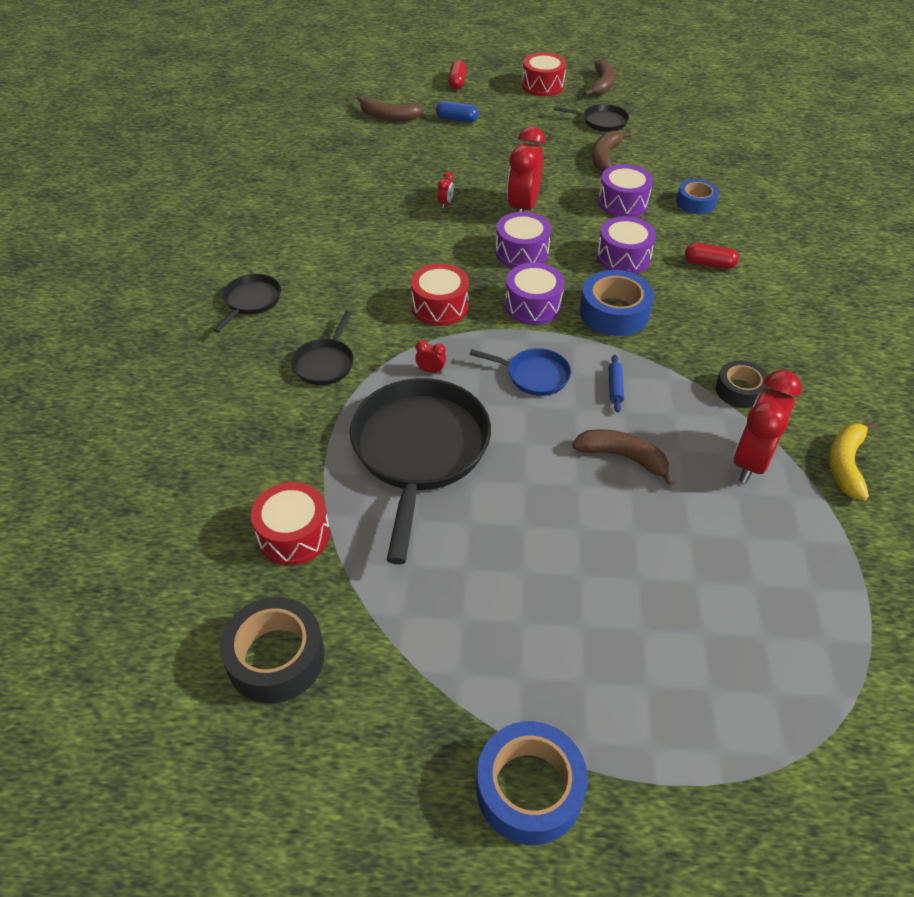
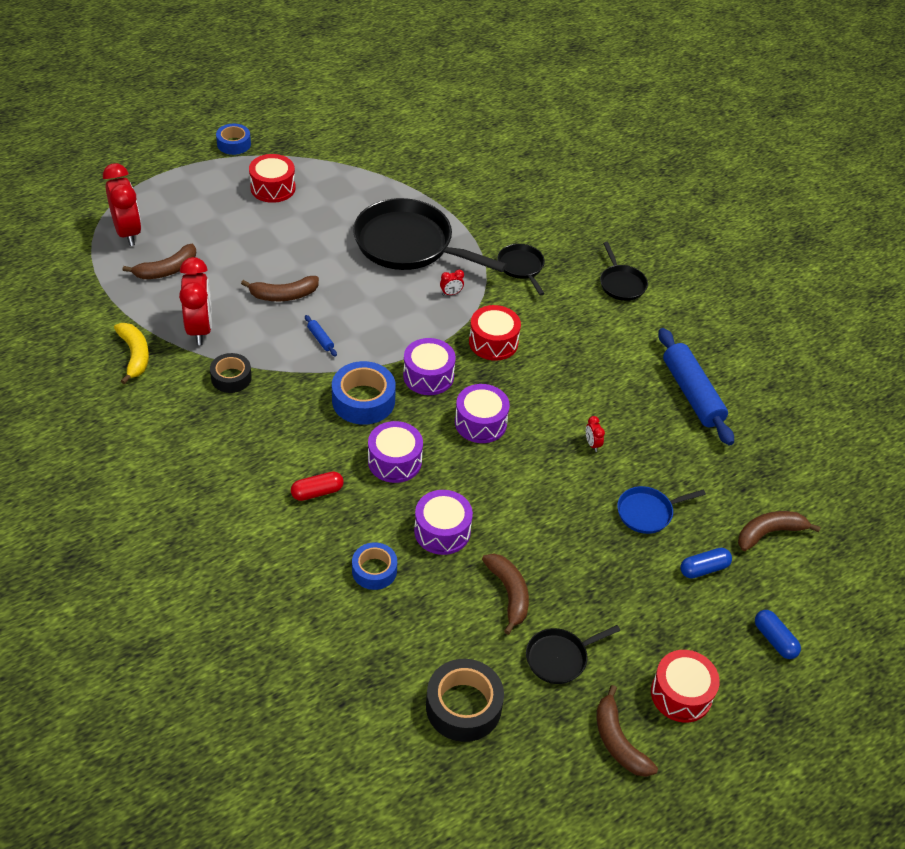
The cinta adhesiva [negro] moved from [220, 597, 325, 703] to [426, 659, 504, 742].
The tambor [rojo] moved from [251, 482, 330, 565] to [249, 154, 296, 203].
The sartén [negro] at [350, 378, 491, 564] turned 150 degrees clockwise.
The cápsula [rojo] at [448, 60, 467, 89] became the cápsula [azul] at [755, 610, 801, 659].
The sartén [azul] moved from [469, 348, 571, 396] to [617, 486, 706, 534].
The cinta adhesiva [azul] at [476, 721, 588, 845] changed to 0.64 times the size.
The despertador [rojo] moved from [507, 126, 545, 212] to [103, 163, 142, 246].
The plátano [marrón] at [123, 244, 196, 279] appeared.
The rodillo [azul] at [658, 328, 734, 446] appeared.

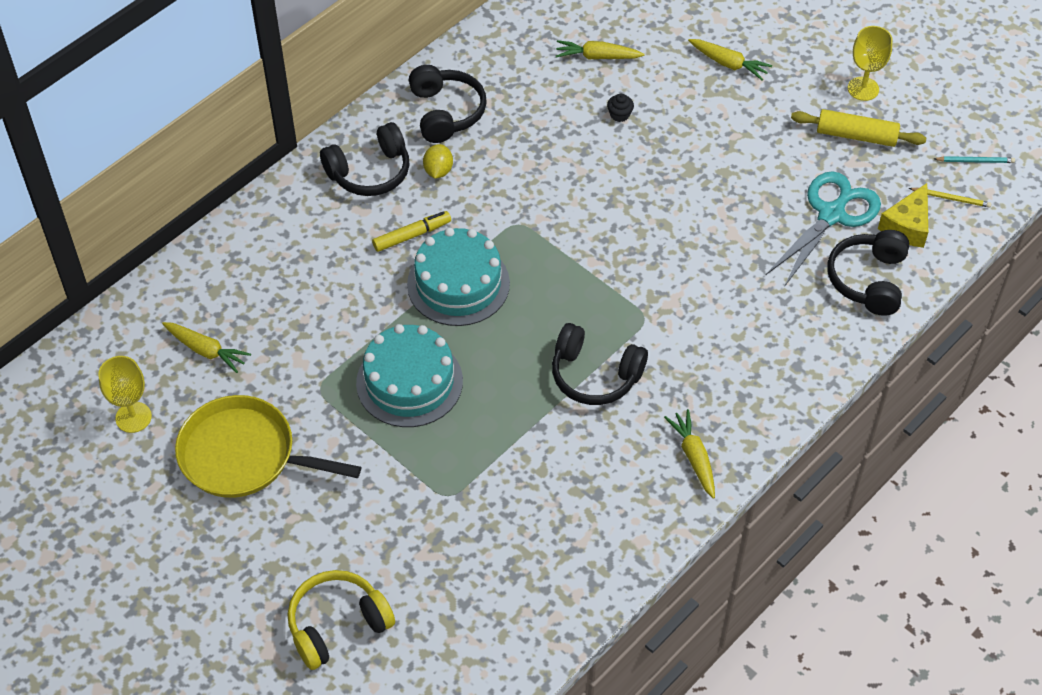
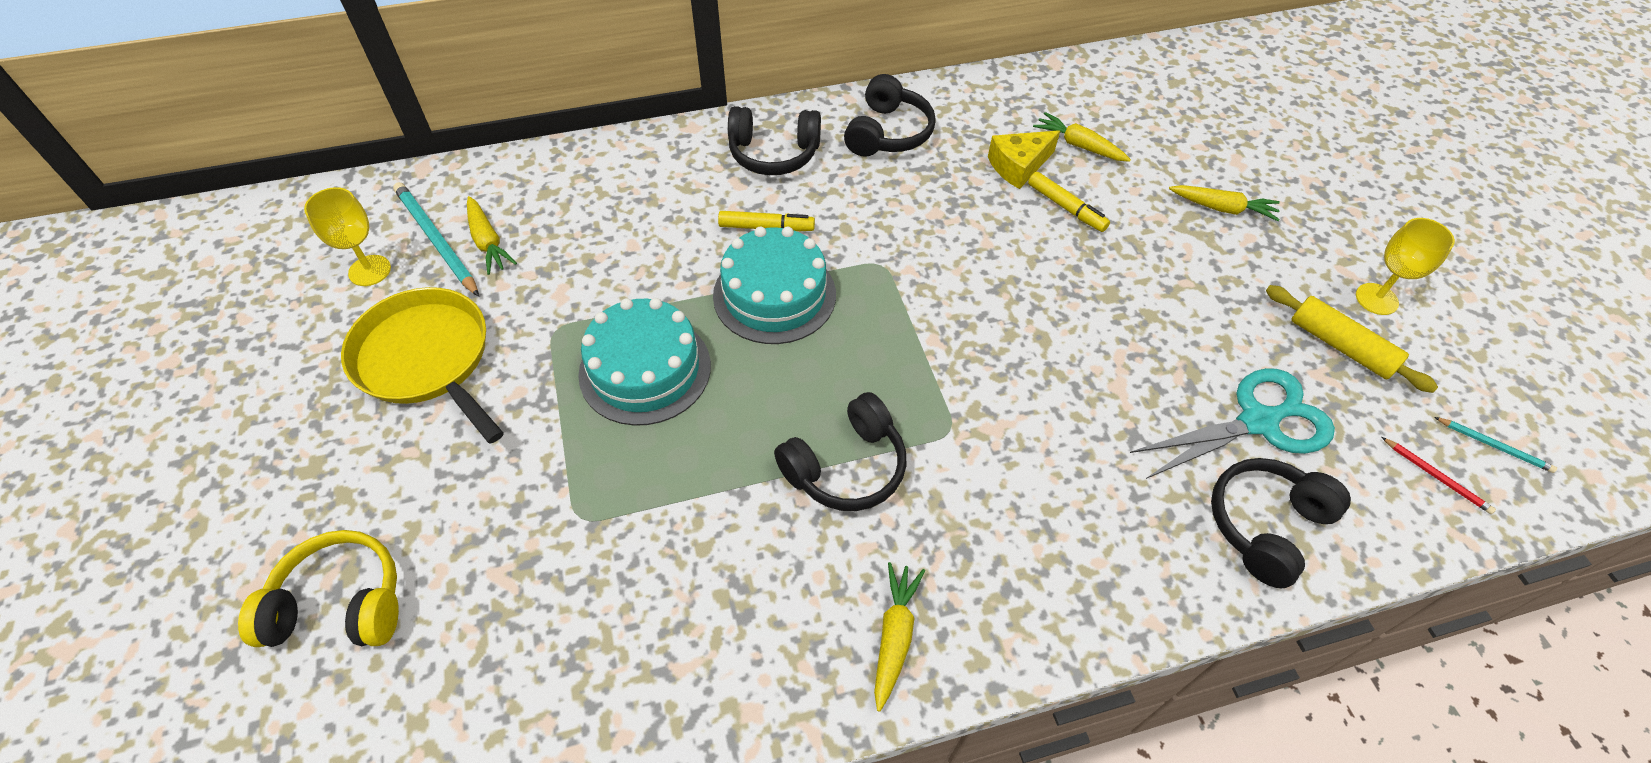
The limón [amarillo] at [423, 144, 453, 179] disappeared.
The auriculares [negro] at [552, 323, 648, 405] turned 90 degrees counterclockwise.
The magdalena [negro] at [607, 94, 634, 122] was replaced by the rotulador [amarillo] at [1028, 172, 1110, 232].
The zanahoria [amarillo] at [688, 39, 772, 81] turned 45 degrees counterclockwise.
The queso [amarillo] moved from [878, 183, 928, 248] to [988, 130, 1060, 189].
The lápiz [amarillo] at [909, 188, 991, 208] became the lápiz [rojo] at [1382, 437, 1496, 514].
The lápiz [turquesa] at [393, 182, 479, 297] appeared.

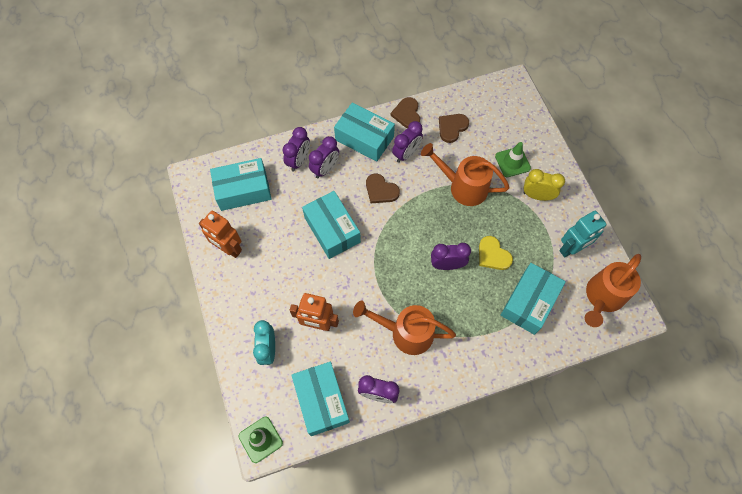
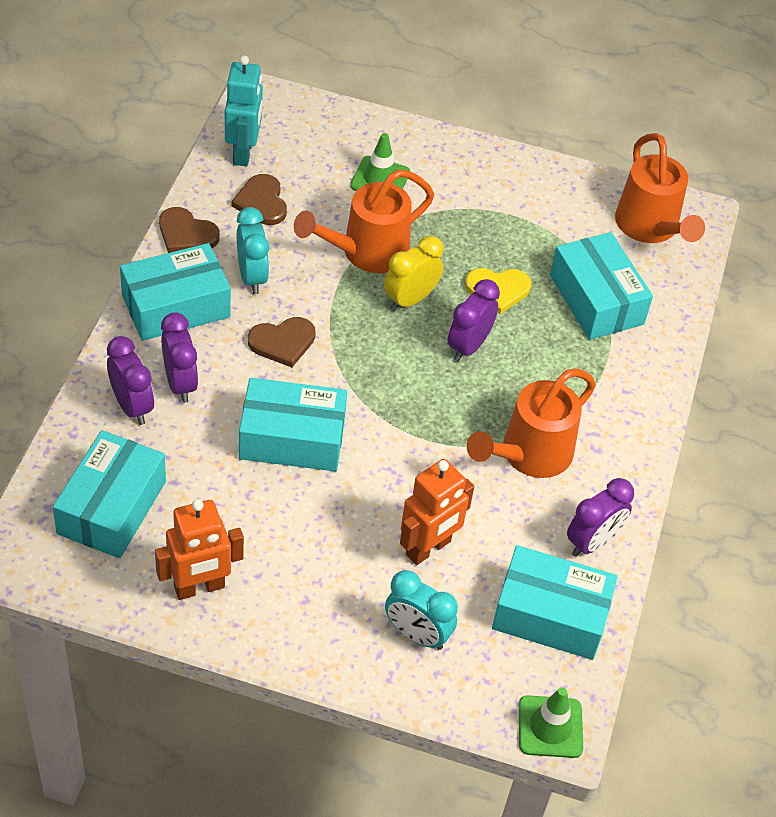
The despertador [morado] at [392, 121, 423, 163] became the despertador [turquesa] at [237, 207, 269, 294].
The despertador [amarillo] moved from [523, 169, 565, 201] to [384, 236, 443, 311].
The robot [turquesa] moved from [559, 211, 607, 257] to [225, 55, 263, 166].

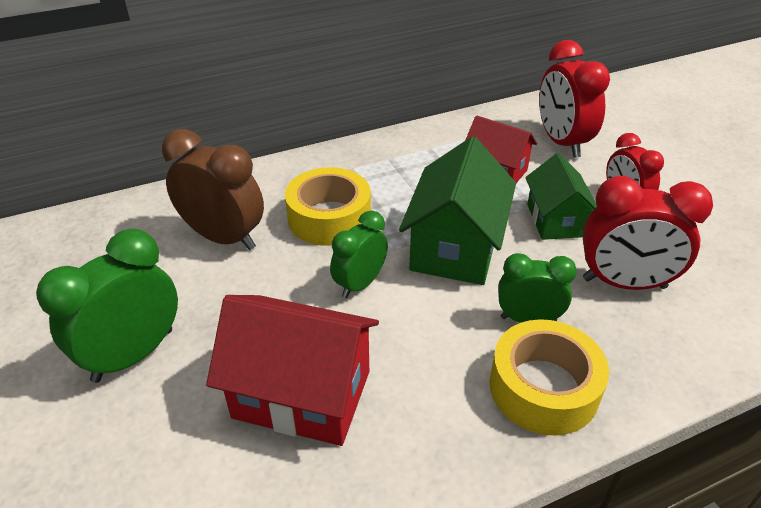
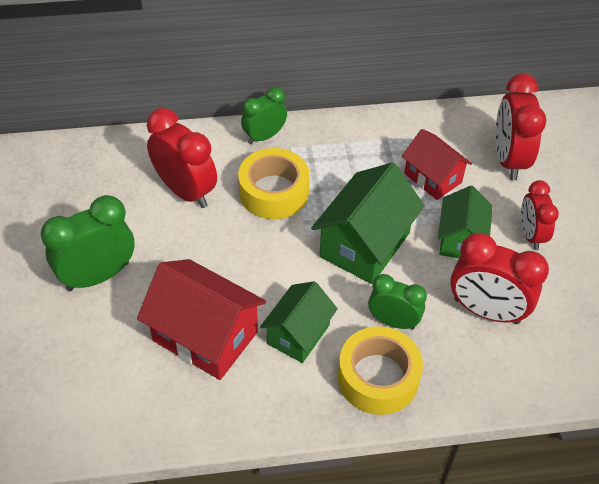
The despertador [marrón] at [162, 129, 264, 250] became the despertador [rojo] at [147, 108, 217, 208].
The despertador [verde] moved from [330, 210, 388, 298] to [241, 87, 287, 144].
The casa [verde] at [260, 281, 338, 363] appeared.

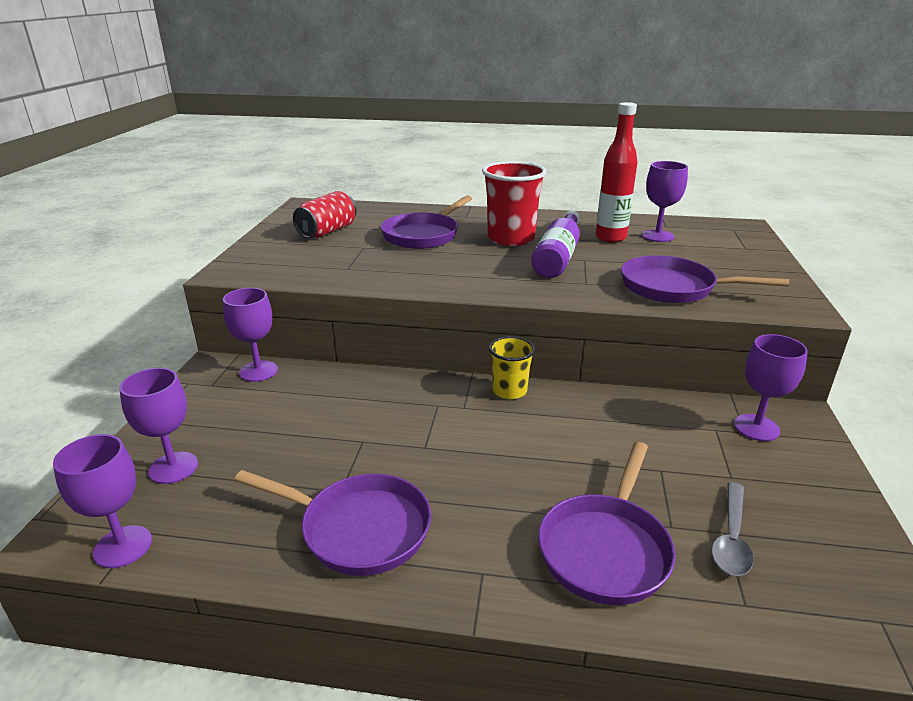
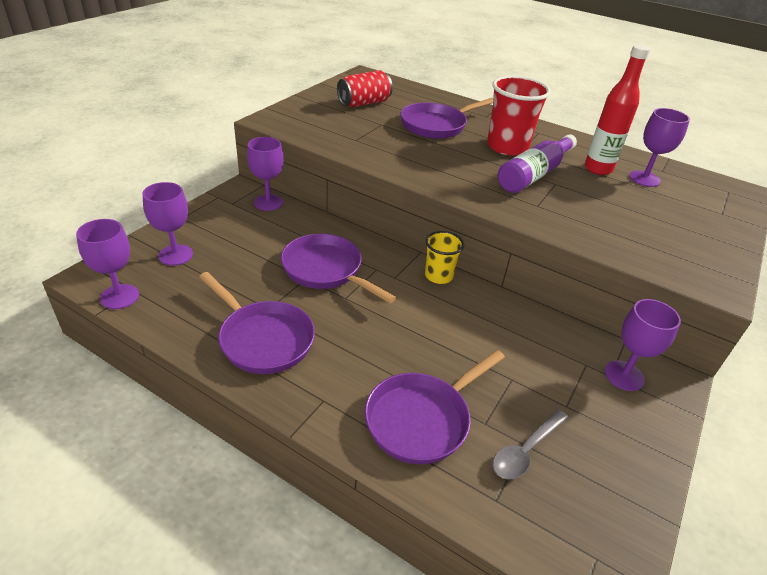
The sartén [morado] moved from [621, 255, 789, 303] to [281, 234, 396, 303].

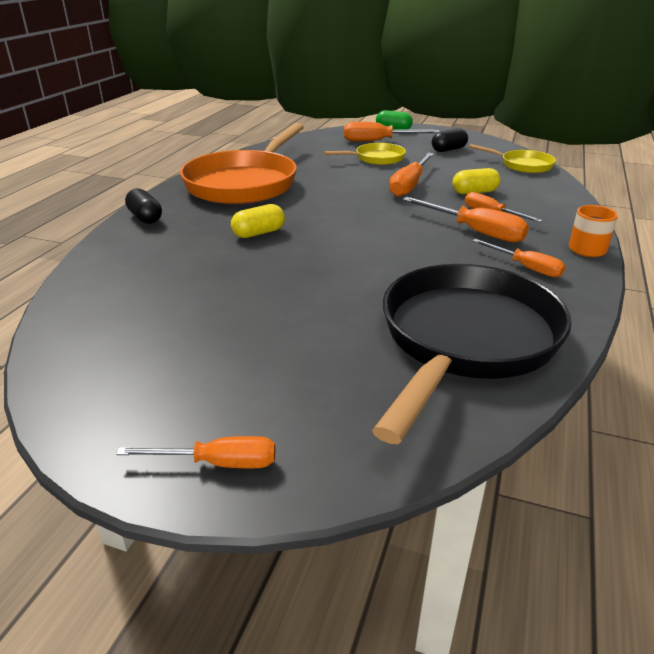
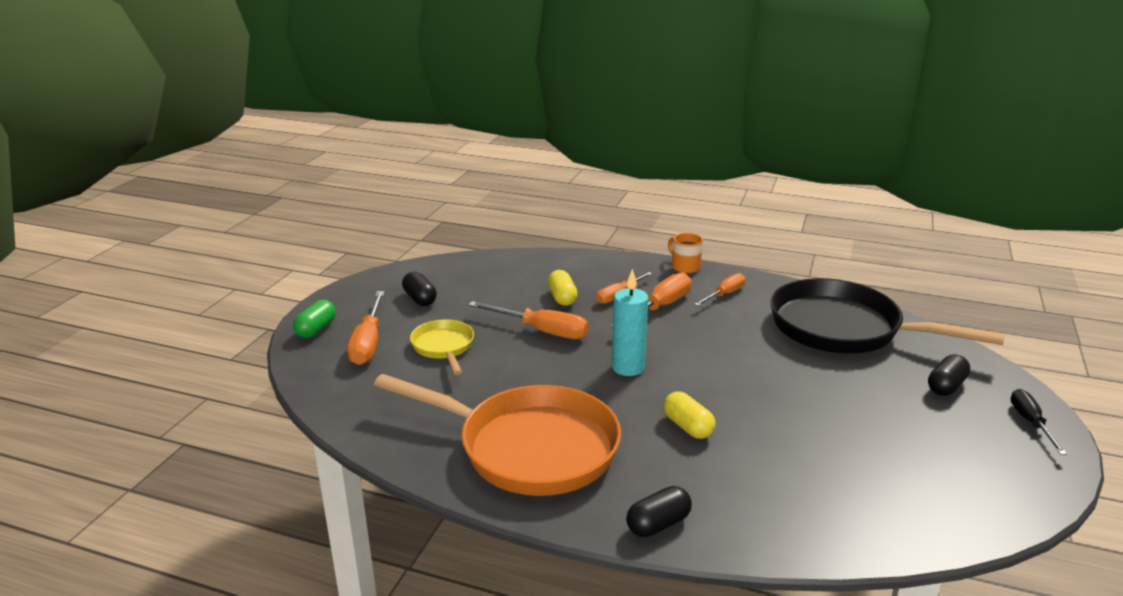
The destornillador [naranja] at [116, 436, 275, 468] became the destornillador [negro] at [1011, 389, 1067, 455].
The sartén [amarillo] at [469, 144, 556, 173] disappeared.
The vela [turquesa] at [612, 269, 648, 376] appeared.
The cápsula [negro] at [928, 354, 970, 396] appeared.

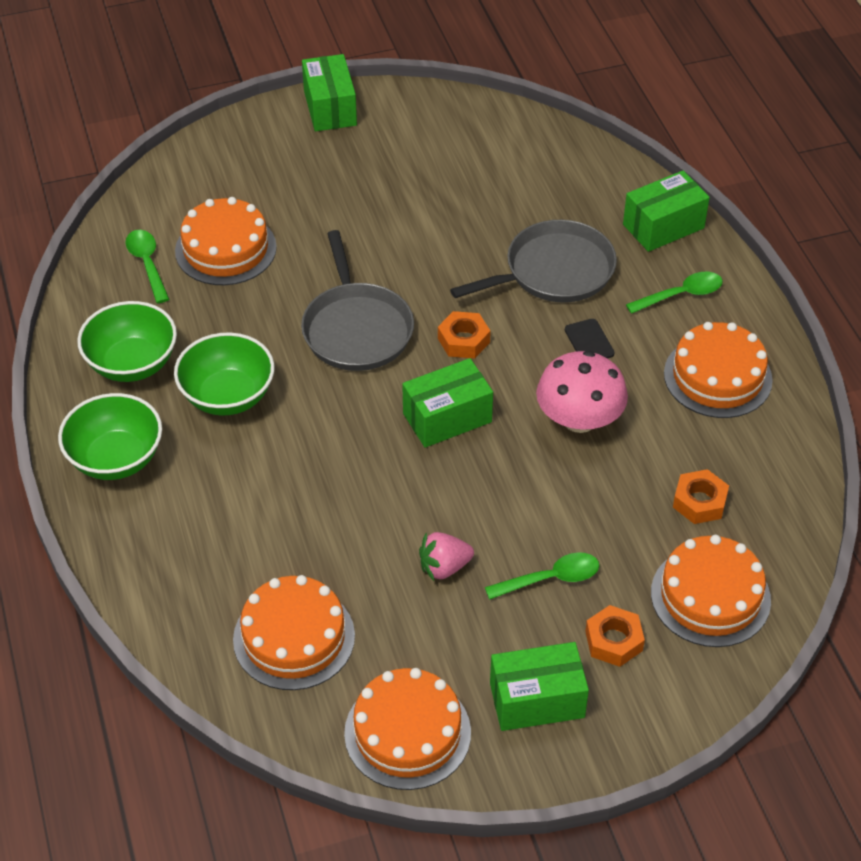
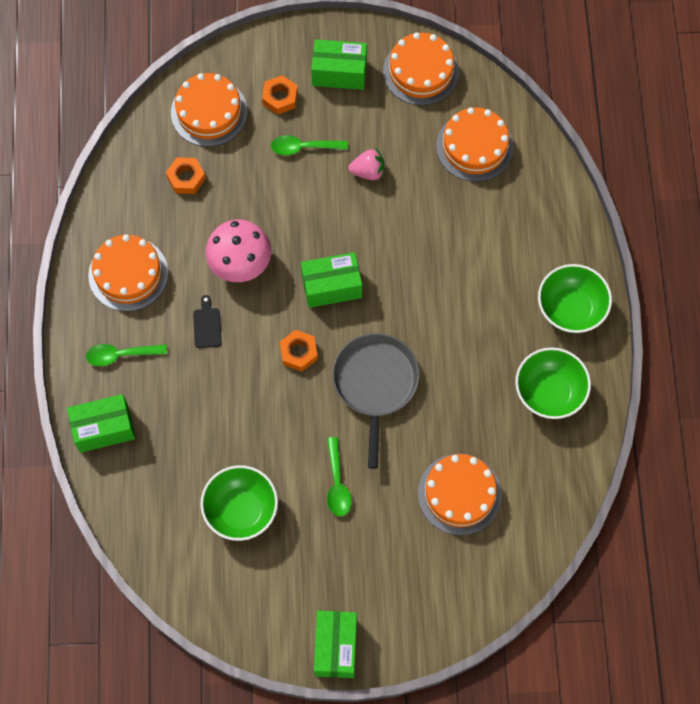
The cuchara [verde] moved from [125, 230, 169, 303] to [327, 437, 352, 517].
The cuenco [verde] moved from [174, 332, 274, 415] to [200, 465, 278, 541].
The sartén [gris] at [450, 220, 617, 303] disappeared.

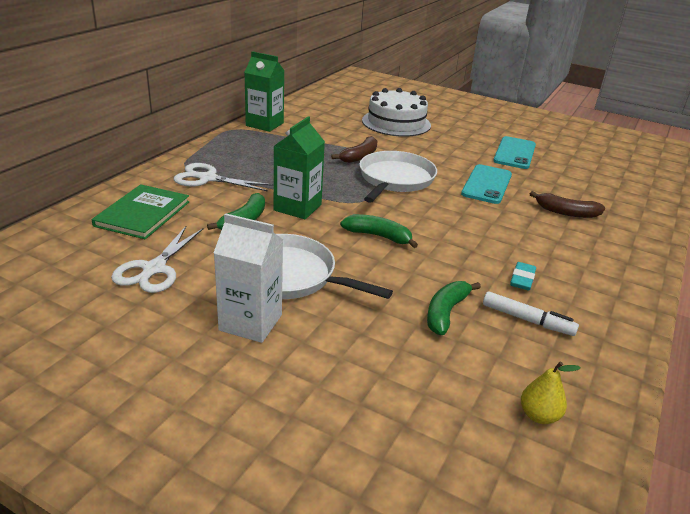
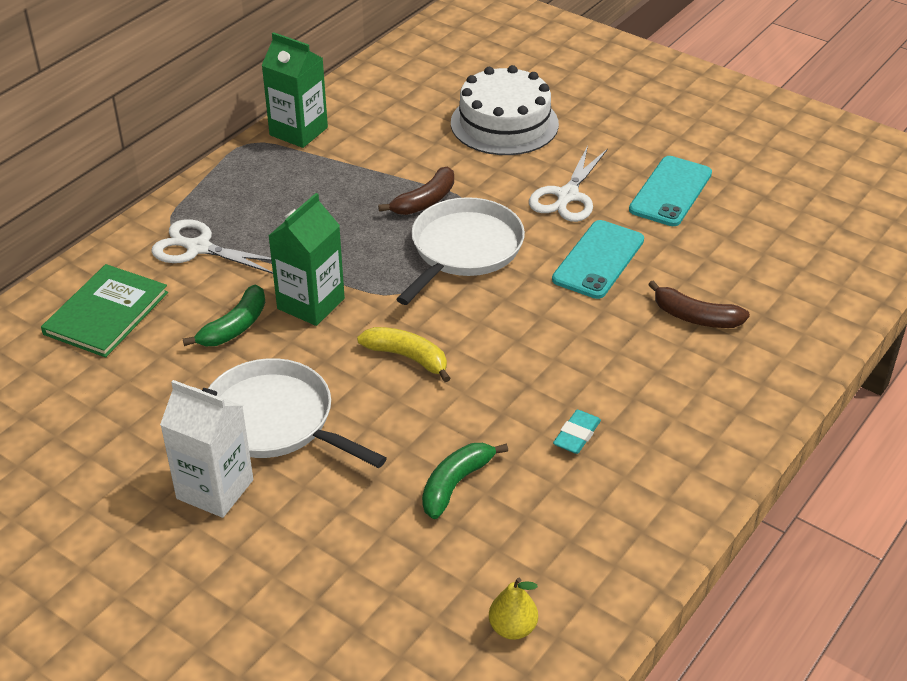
The tijeras [blanco] moved from [111, 226, 203, 293] to [529, 146, 608, 222].
The plátano [verde] at [340, 214, 418, 248] became the plátano [amarillo] at [357, 327, 450, 382].
The rotulador [blanco] at [483, 291, 579, 336] disappeared.

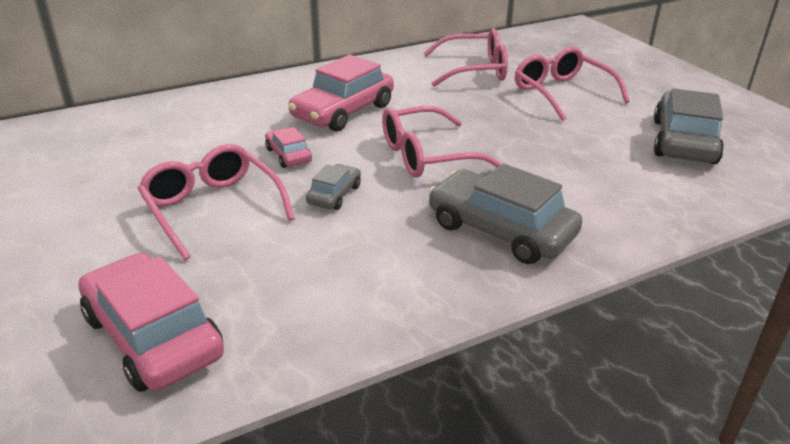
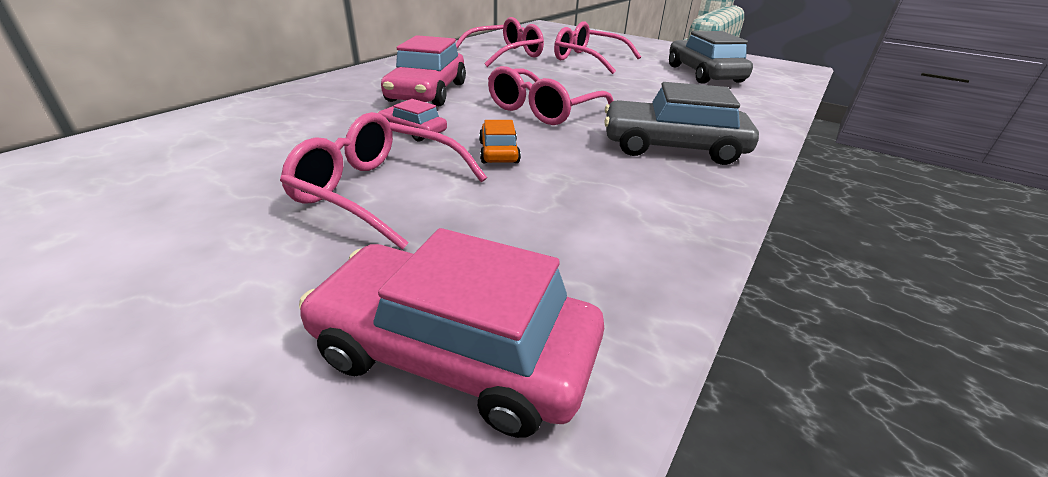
The coche [gris] at [306, 164, 361, 210] became the coche [naranja] at [479, 120, 521, 163].

